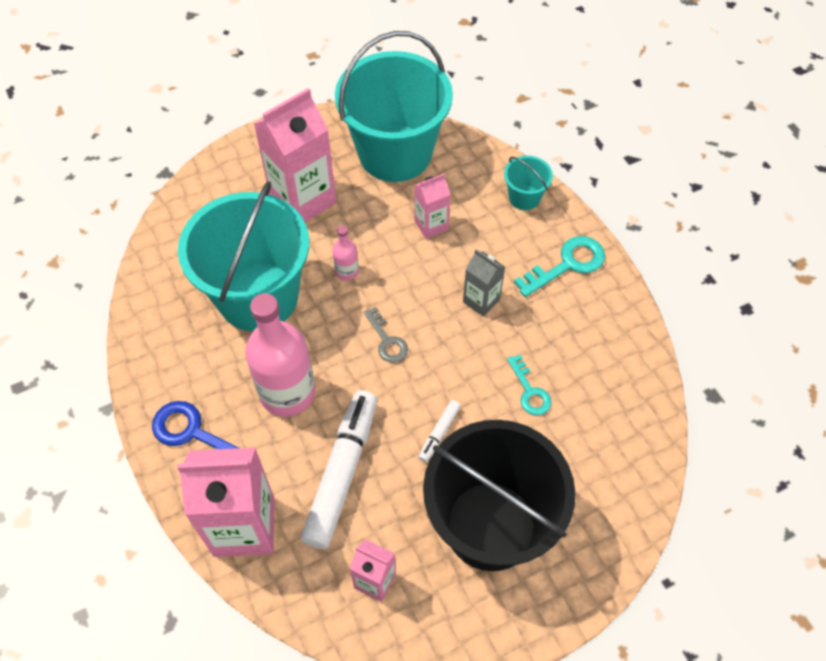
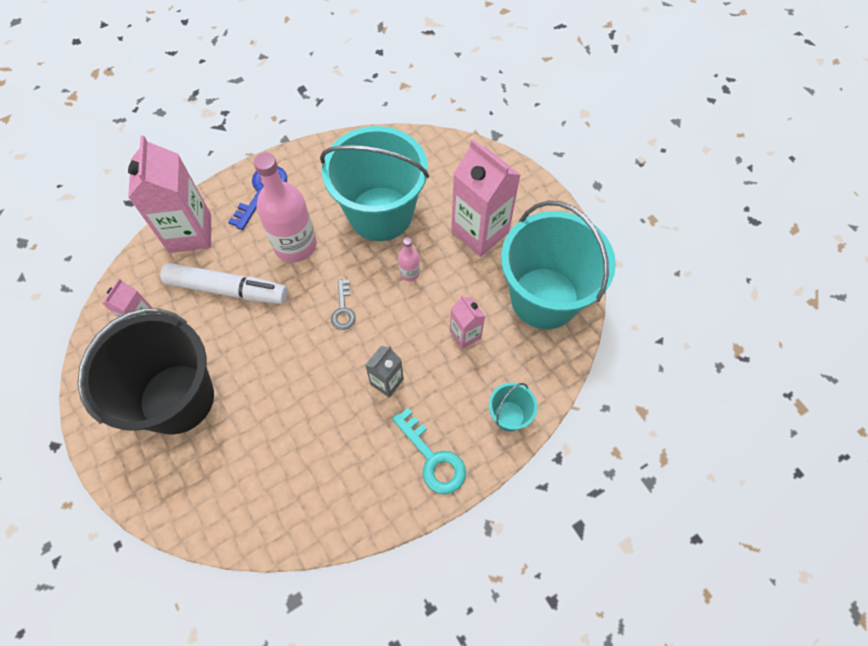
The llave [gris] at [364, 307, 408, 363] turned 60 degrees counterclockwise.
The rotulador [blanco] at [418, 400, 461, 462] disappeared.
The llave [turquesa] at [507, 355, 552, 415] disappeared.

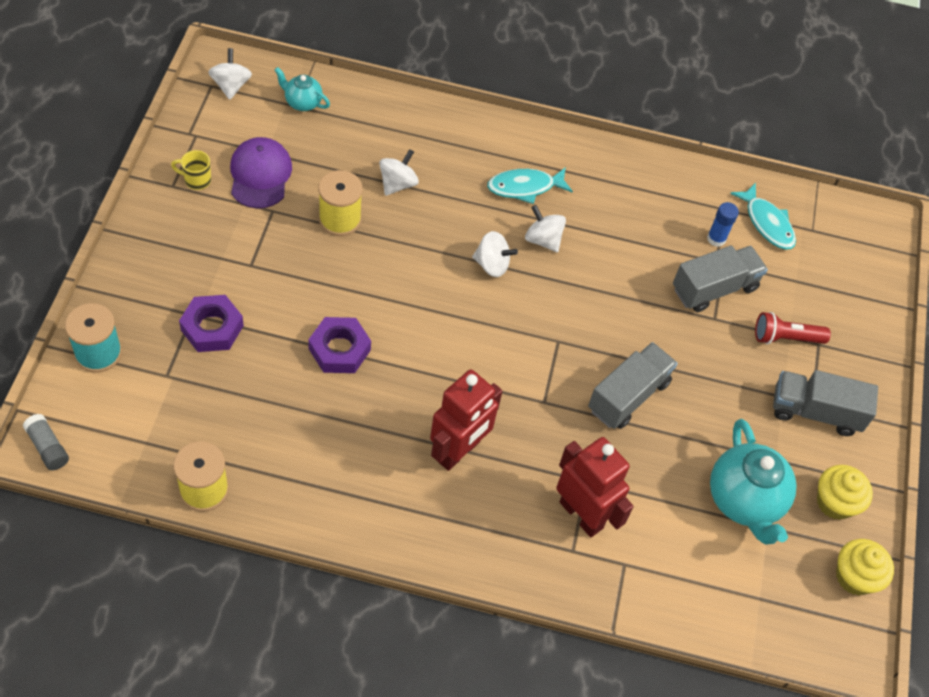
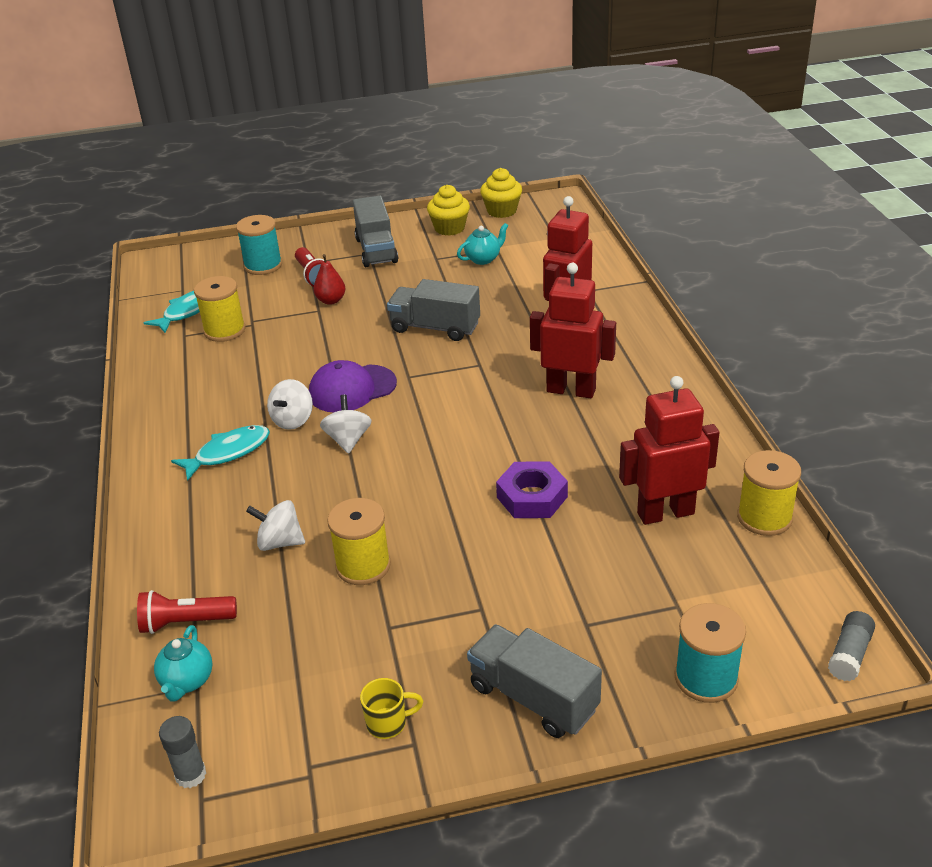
The taza [amarillo] at [171, 150, 211, 190] turned 90 degrees counterclockwise.
The tuerca [morado] at [179, 295, 244, 352] disappeared.
The peonza [blanco] at [208, 48, 252, 100] was replaced by the barra de pegamento [gris] at [159, 716, 206, 788].
The gorra [morado] moved from [230, 137, 292, 208] to [309, 360, 397, 412].
The pez [turquesa] at [487, 167, 573, 204] turned 90 degrees counterclockwise.
The camión [gris] moved from [673, 245, 768, 312] to [467, 624, 602, 738].
The barra de pegamento [azul] at [707, 202, 739, 247] was replaced by the carrete [amarillo] at [194, 276, 246, 342].
The tetera [turquesa] at [710, 419, 797, 545] changed to 0.52 times the size.
The lámpara de mano [rojo] at [137, 590, 237, 634] appeared.
The carrete [turquesa] at [236, 215, 282, 275] appeared.
The pera [rojo] at [313, 254, 346, 305] appeared.
The robot [rojo] at [619, 376, 720, 525] appeared.

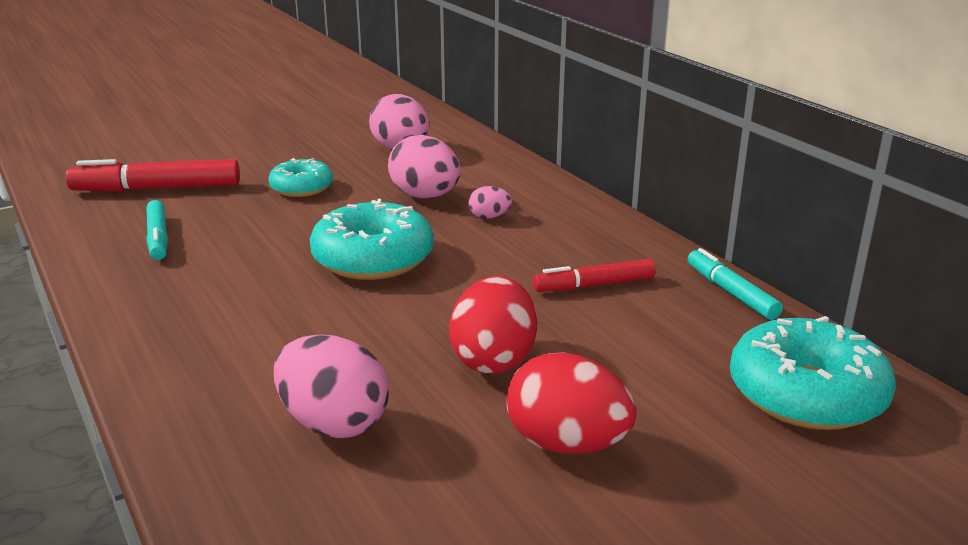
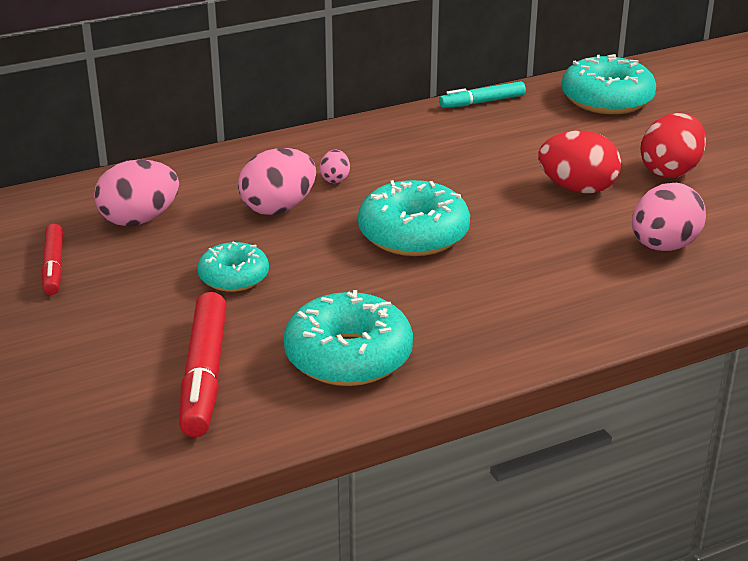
The rotulador [turquesa] at [146, 200, 168, 260] was replaced by the rosquilla [turquesa] at [283, 290, 413, 386].
The rotulador [rojo] moved from [533, 259, 655, 292] to [41, 224, 63, 295].

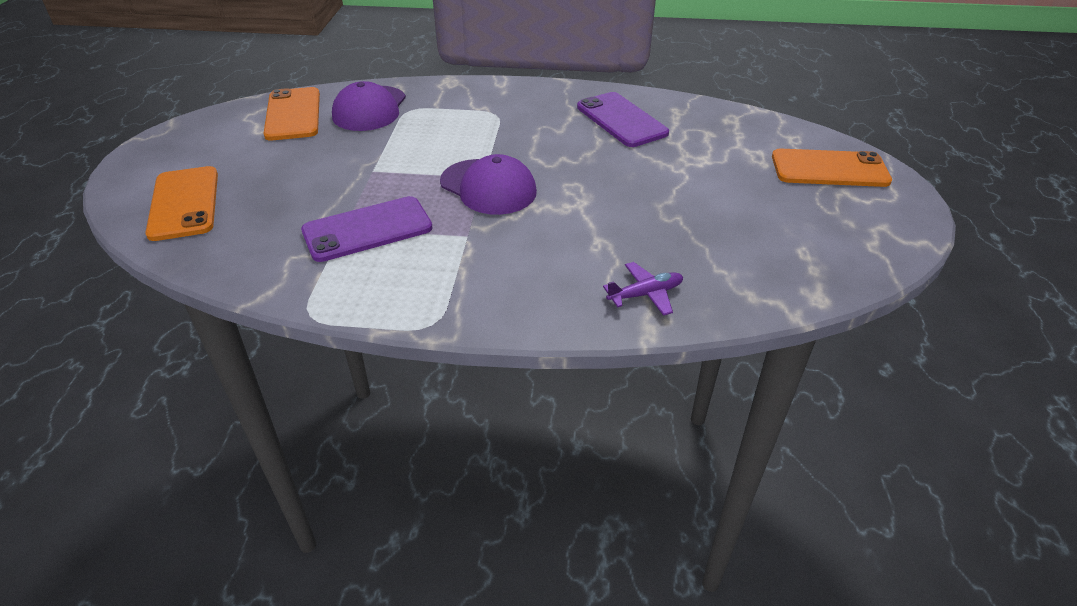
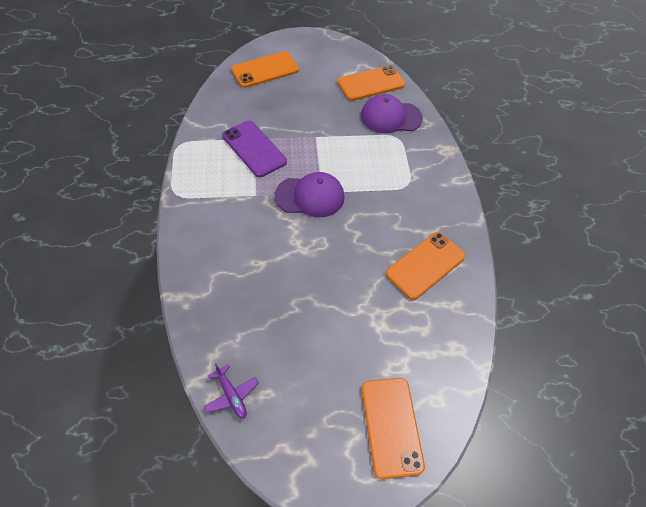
The gorra [morado] at [440, 154, 537, 215] turned 120 degrees counterclockwise.
The móvil [morado] at [577, 92, 669, 147] became the móvil [naranja] at [386, 232, 466, 300].
The avión [morado] moved from [603, 262, 683, 316] to [204, 363, 259, 418].

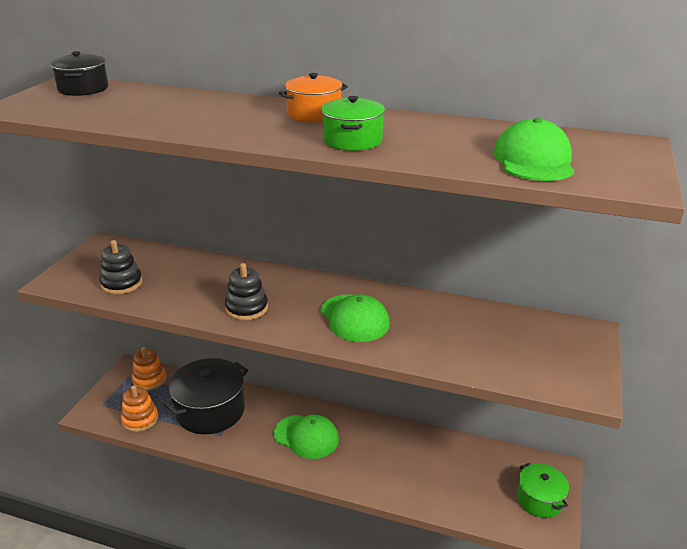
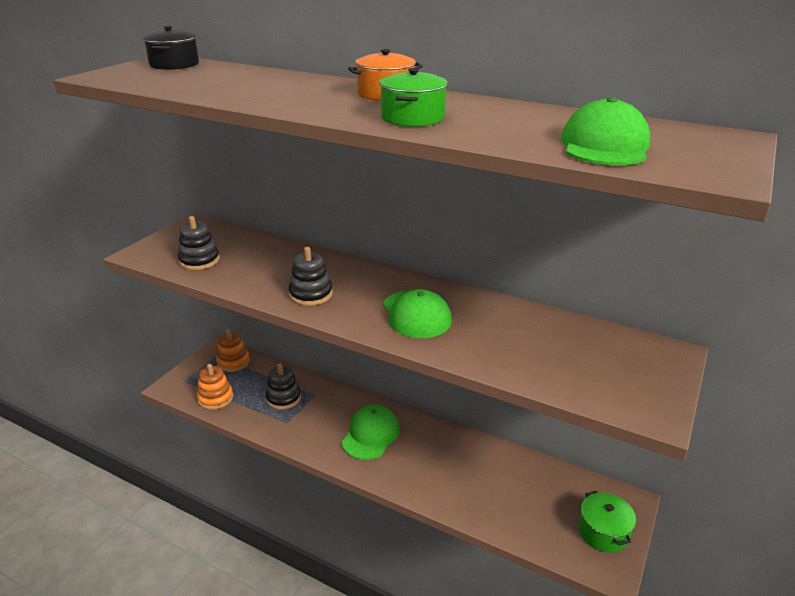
The olla [negro] at [164, 358, 248, 434] was replaced by the juguete apilable [negro] at [266, 364, 301, 410].
The gorra [verde] at [274, 414, 339, 459] turned 105 degrees counterclockwise.

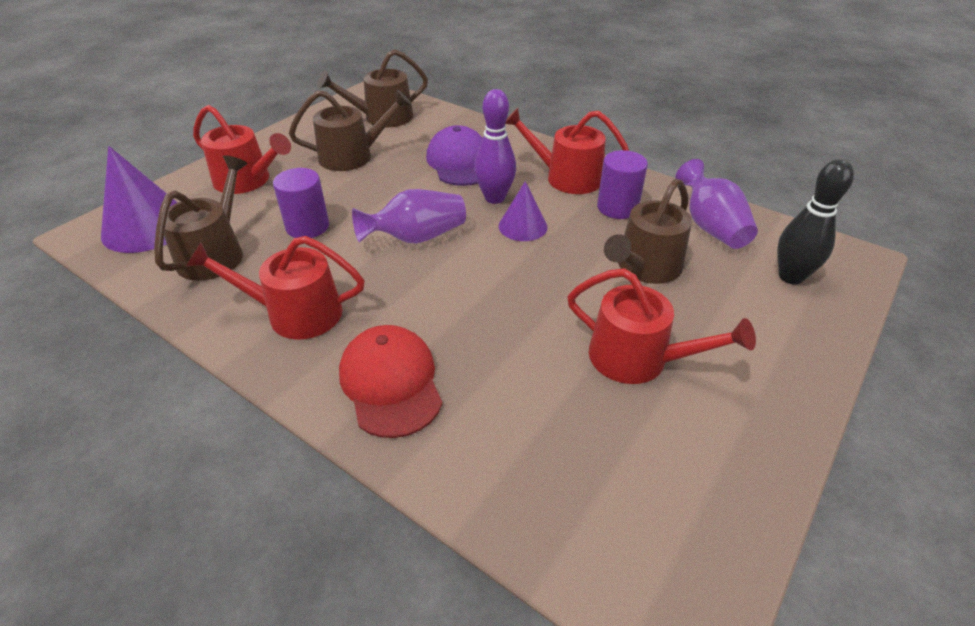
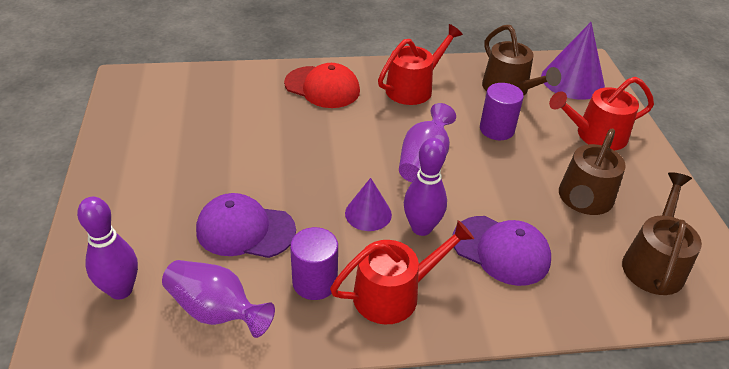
The regadera [rojo] at [567, 268, 756, 384] disappeared.
The regadera [marrón] at [604, 179, 692, 284] was replaced by the gorra [morado] at [196, 193, 296, 258].
The bolo [negro] at [777, 159, 854, 285] became the bolo [morado] at [77, 197, 138, 300].

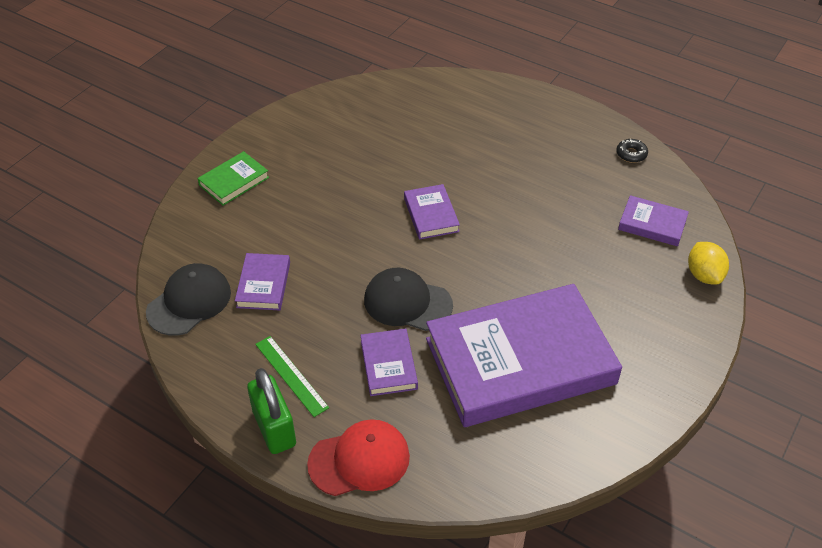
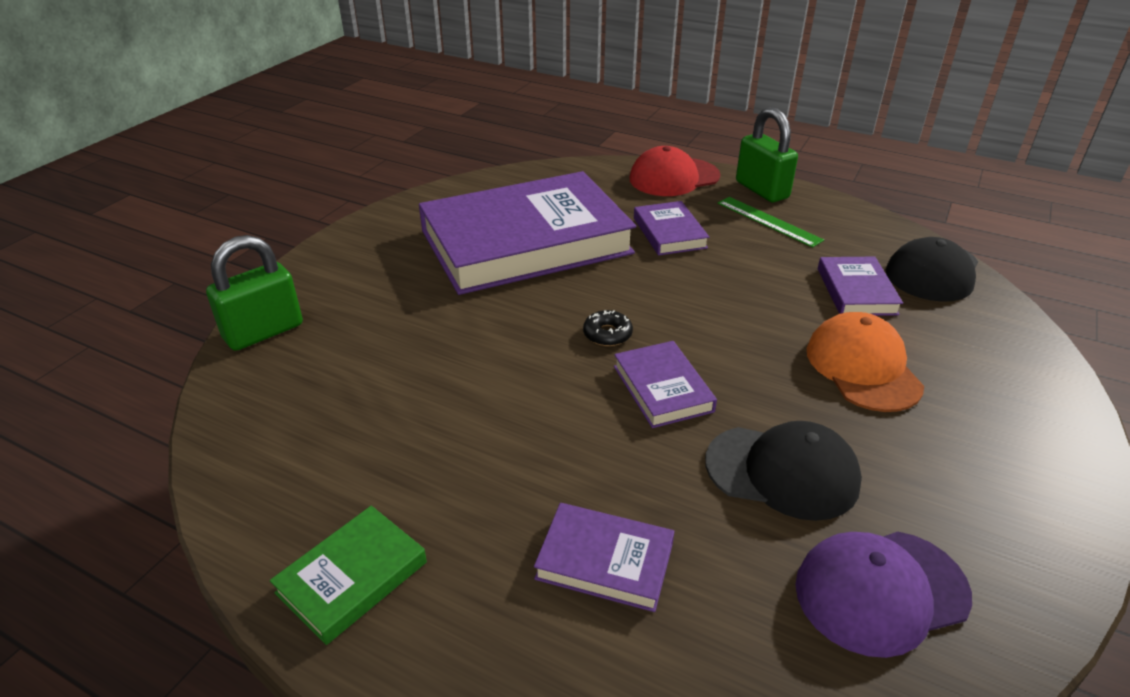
The libro [verde] moved from [197, 151, 269, 206] to [270, 506, 427, 645].
The gorra [negro] moved from [364, 268, 453, 331] to [705, 421, 862, 521].
The rosquilla [negro] moved from [616, 139, 648, 163] to [583, 310, 633, 346].
The libro [morado] moved from [618, 195, 689, 246] to [534, 503, 674, 612].
The limón [amarillo] at [688, 242, 729, 284] was replaced by the candado [verde] at [206, 235, 303, 351].
The gorra [morado] at [795, 532, 972, 658] appeared.
The gorra [naranja] at [807, 312, 924, 412] appeared.

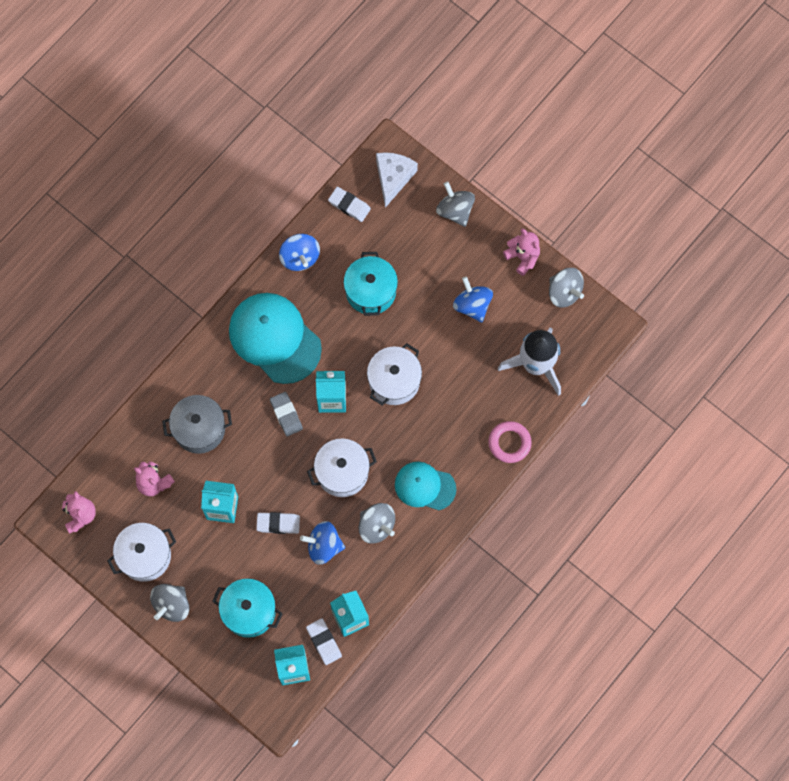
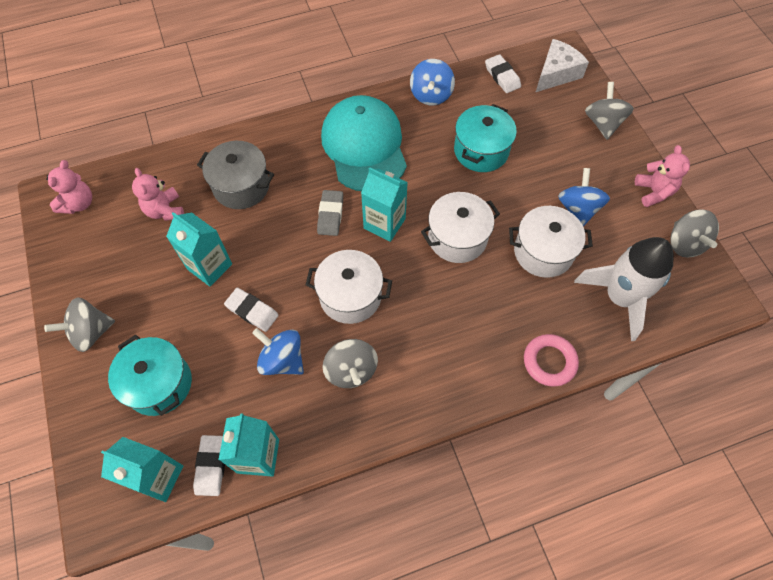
The olla [blanco] moved from [107, 523, 176, 582] to [509, 206, 593, 278].
The gorra [turquesa] at [395, 462, 456, 510] disappeared.

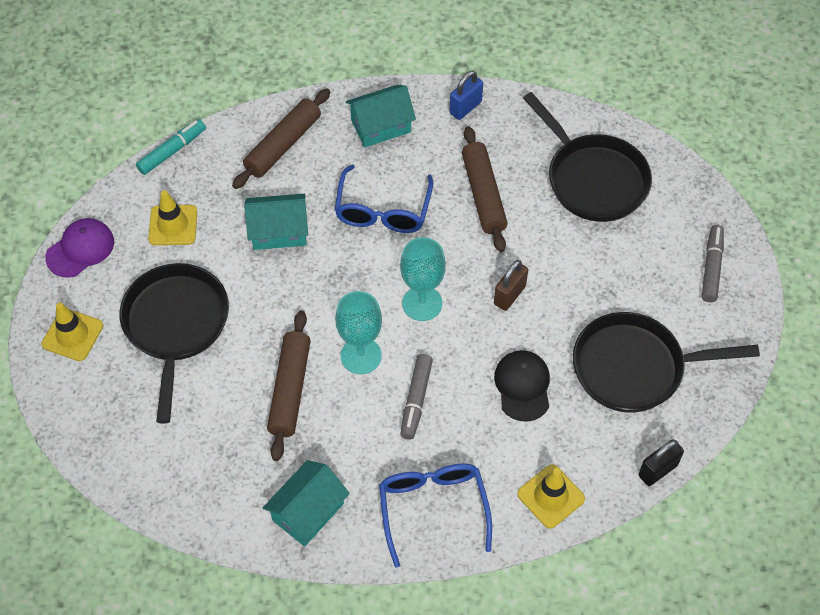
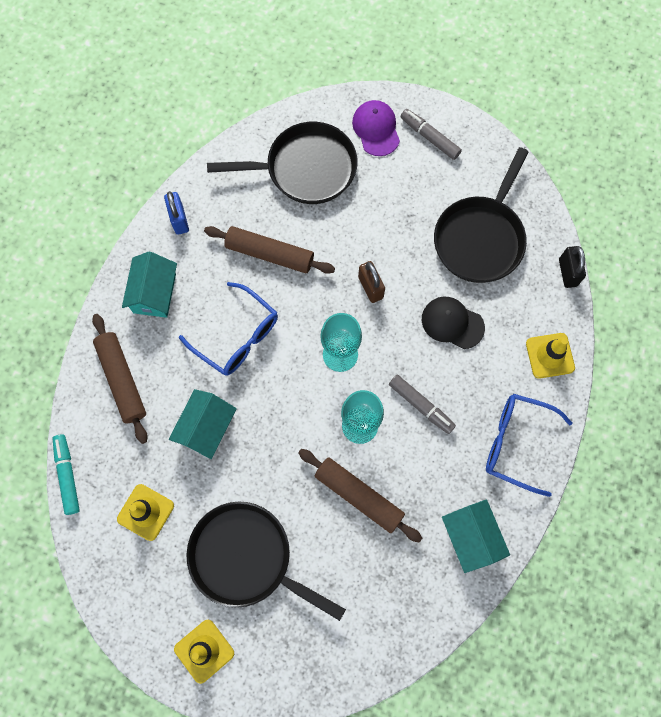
The gorra [morado] moved from [45, 218, 114, 278] to [352, 100, 400, 156].

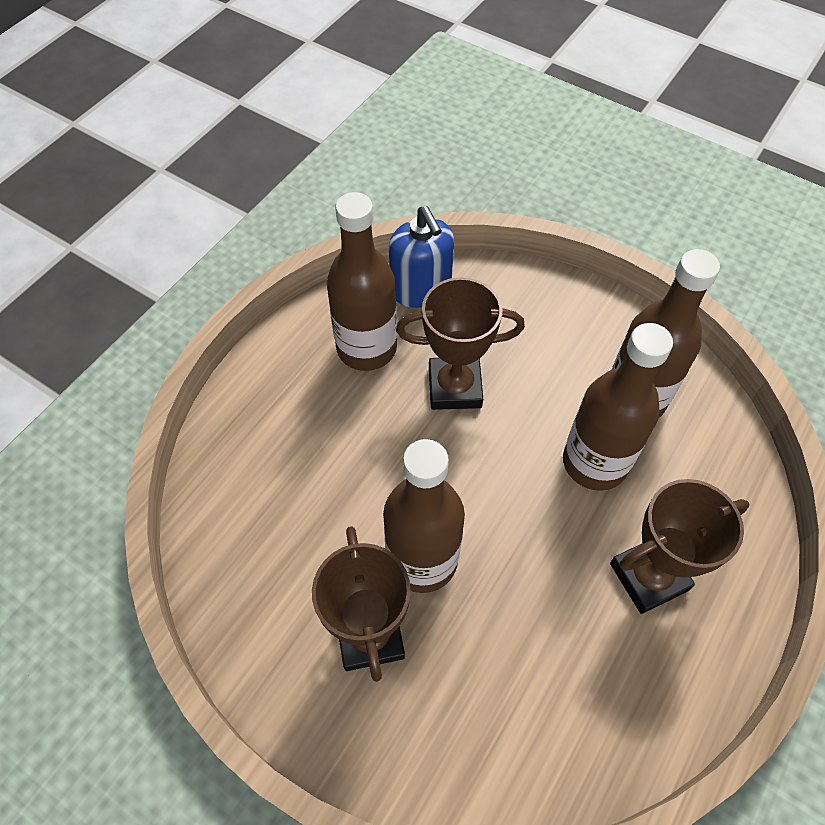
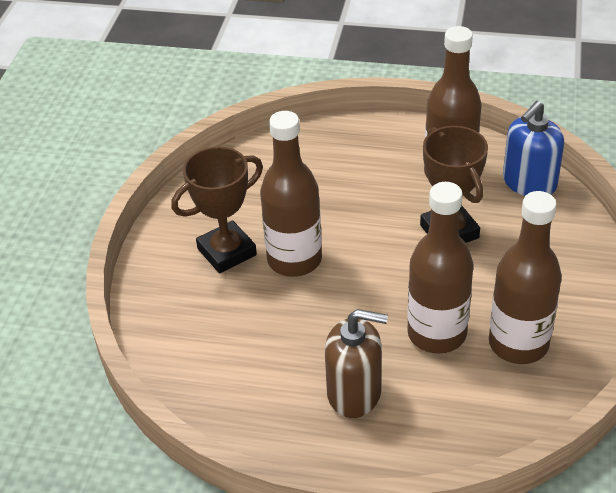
The trofeo [marrón] at [610, 479, 749, 614] was replaced by the dispensador de jabón [marrón] at [325, 309, 388, 418].

